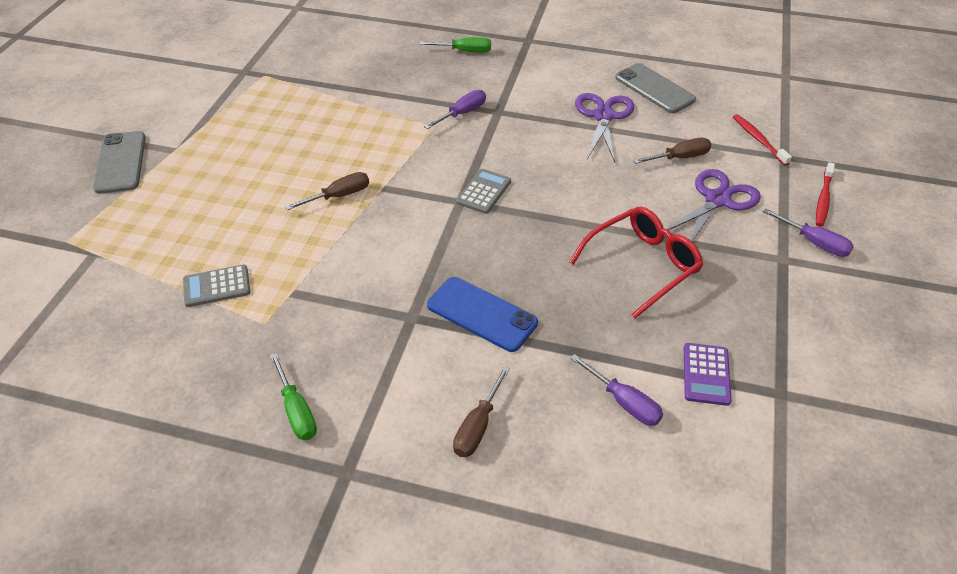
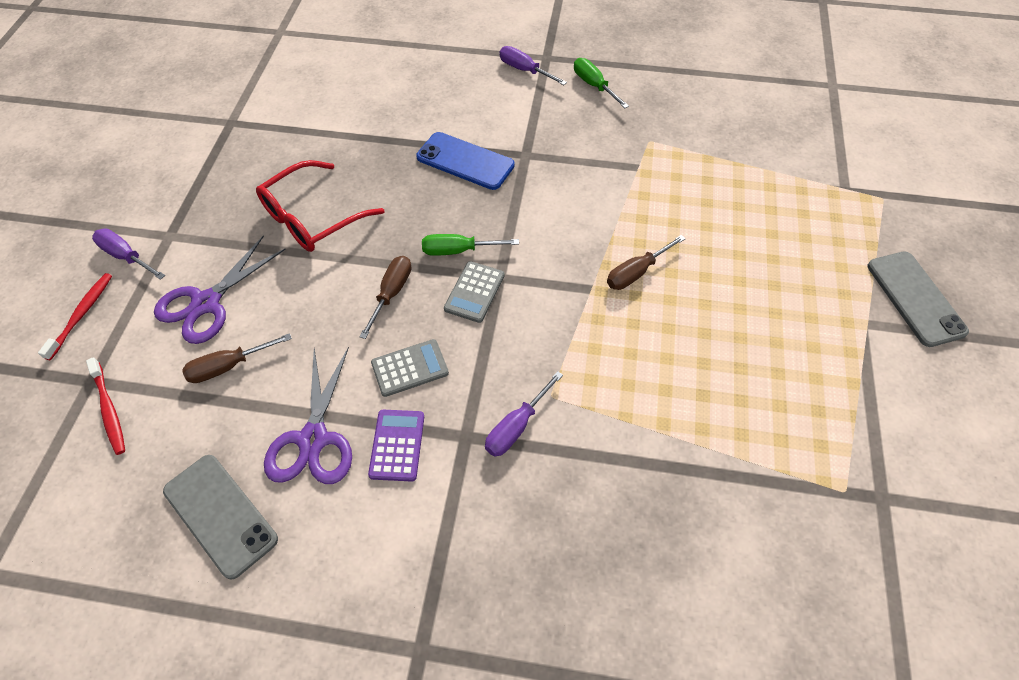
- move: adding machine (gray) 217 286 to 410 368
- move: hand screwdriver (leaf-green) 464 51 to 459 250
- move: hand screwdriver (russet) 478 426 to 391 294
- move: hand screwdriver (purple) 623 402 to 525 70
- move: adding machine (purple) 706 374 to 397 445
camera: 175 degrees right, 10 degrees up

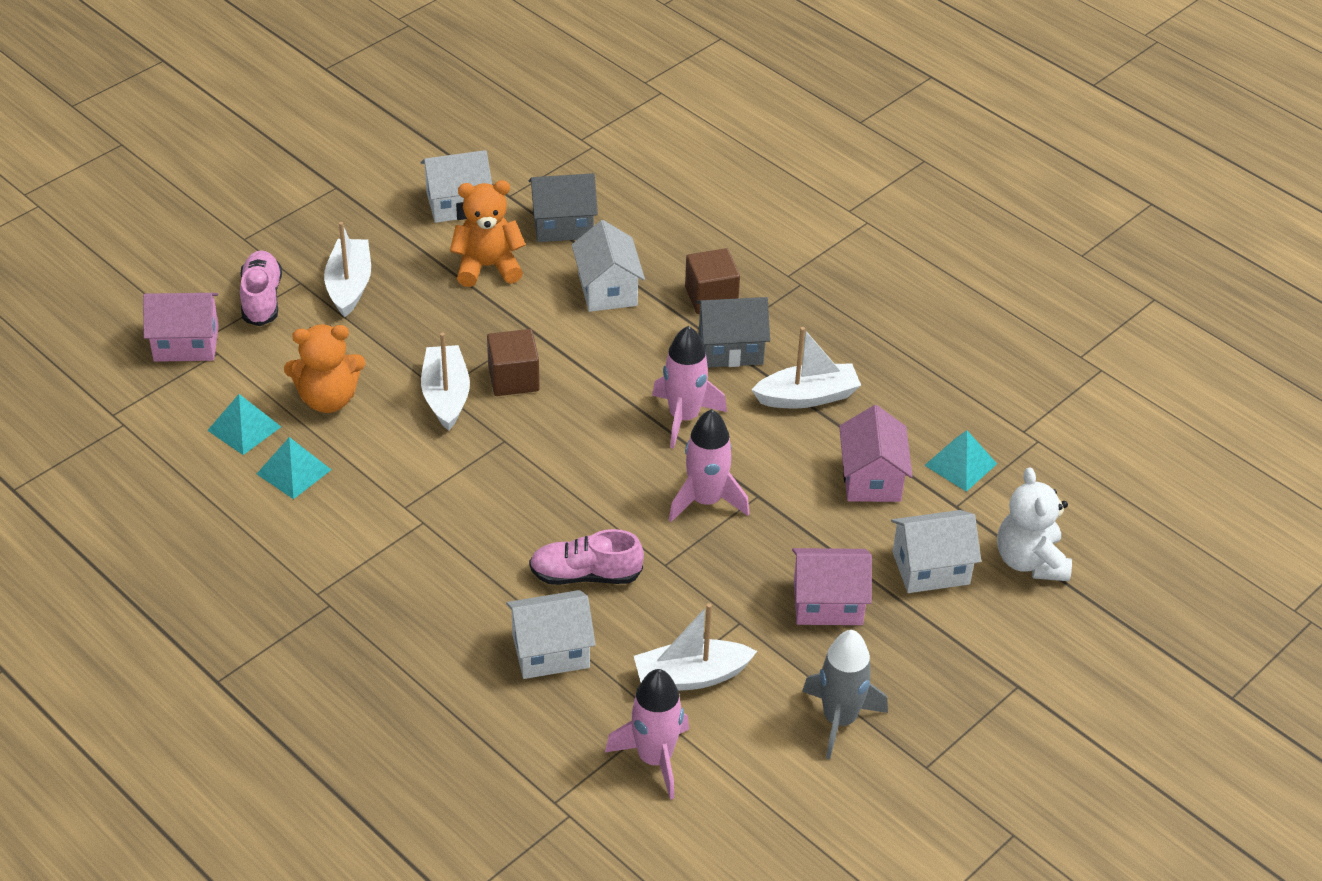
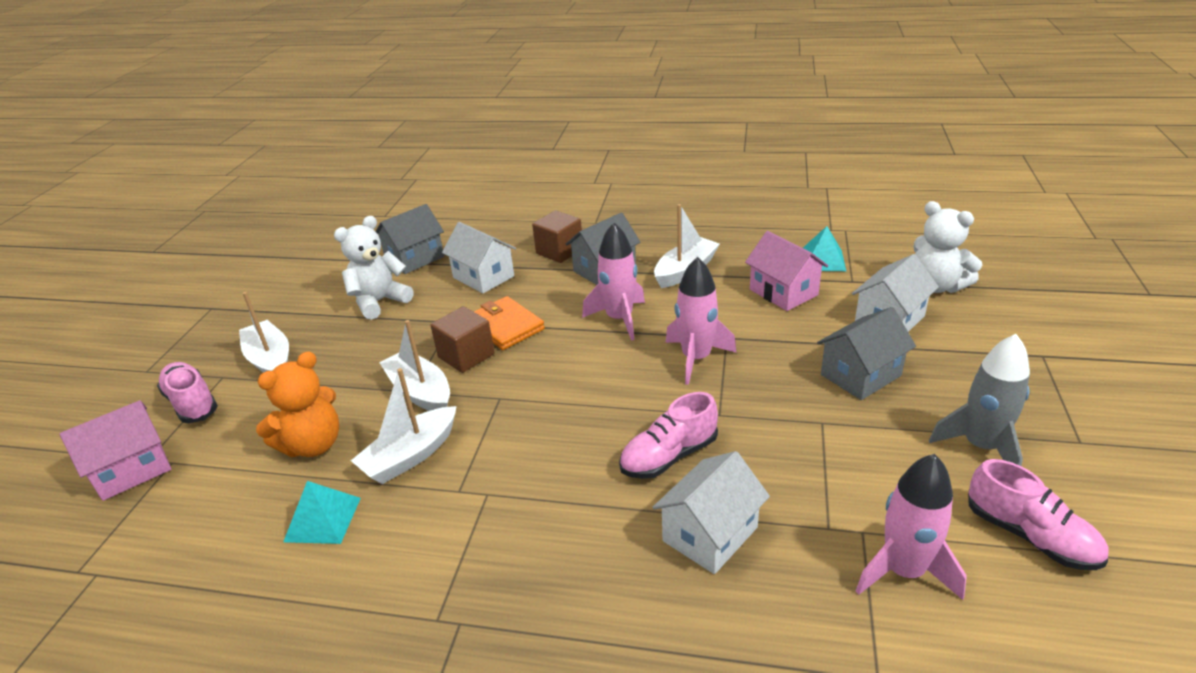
- delete: pyramid (teal) 244 428
- delete: toy house (snow-white) 458 204
- insert: billfold (bright orange) 505 326
- insert: lace-up shoe (pink) 1030 536
- move: toy boat (snow-white) 691 676 to 410 456
- recolor: teddy (bright orange) 487 267 to teddy (snow-white) 379 302
- recolor: toy house (pink) 827 603 to toy house (gray) 860 375
camera: 30 degrees left, 10 degrees down

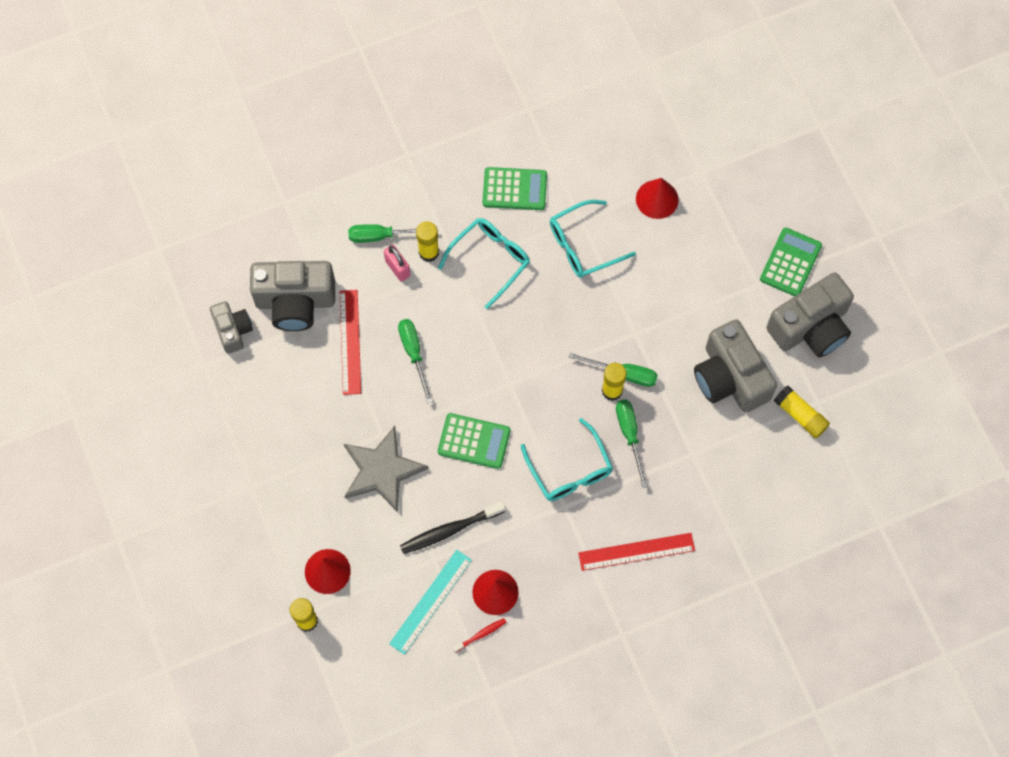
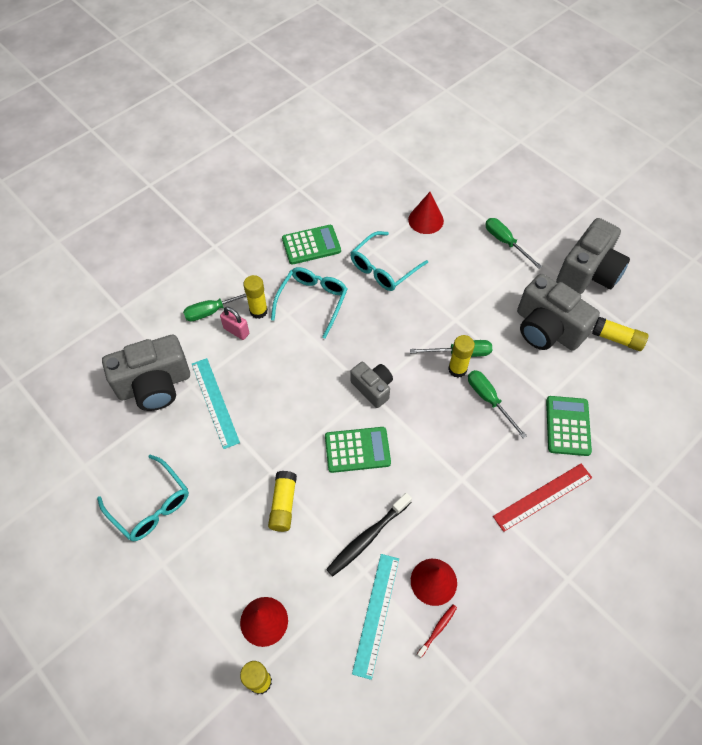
- move: compact camera (gray) 233 330 to 372 388
- move: hand screwdriver (leaf-green) 414 354 to 505 242
- move: spectacles (teal) 569 469 to 150 505
- move: adding machine (leaf-green) 790 262 to 567 426
- replace: star (gray) 382 470 to glue stick (bright yellow) 283 504
- recolor: straightedge (crimson) 350 342 to straightedge (teal) 214 402
camera: 20 degrees left, 10 degrees down

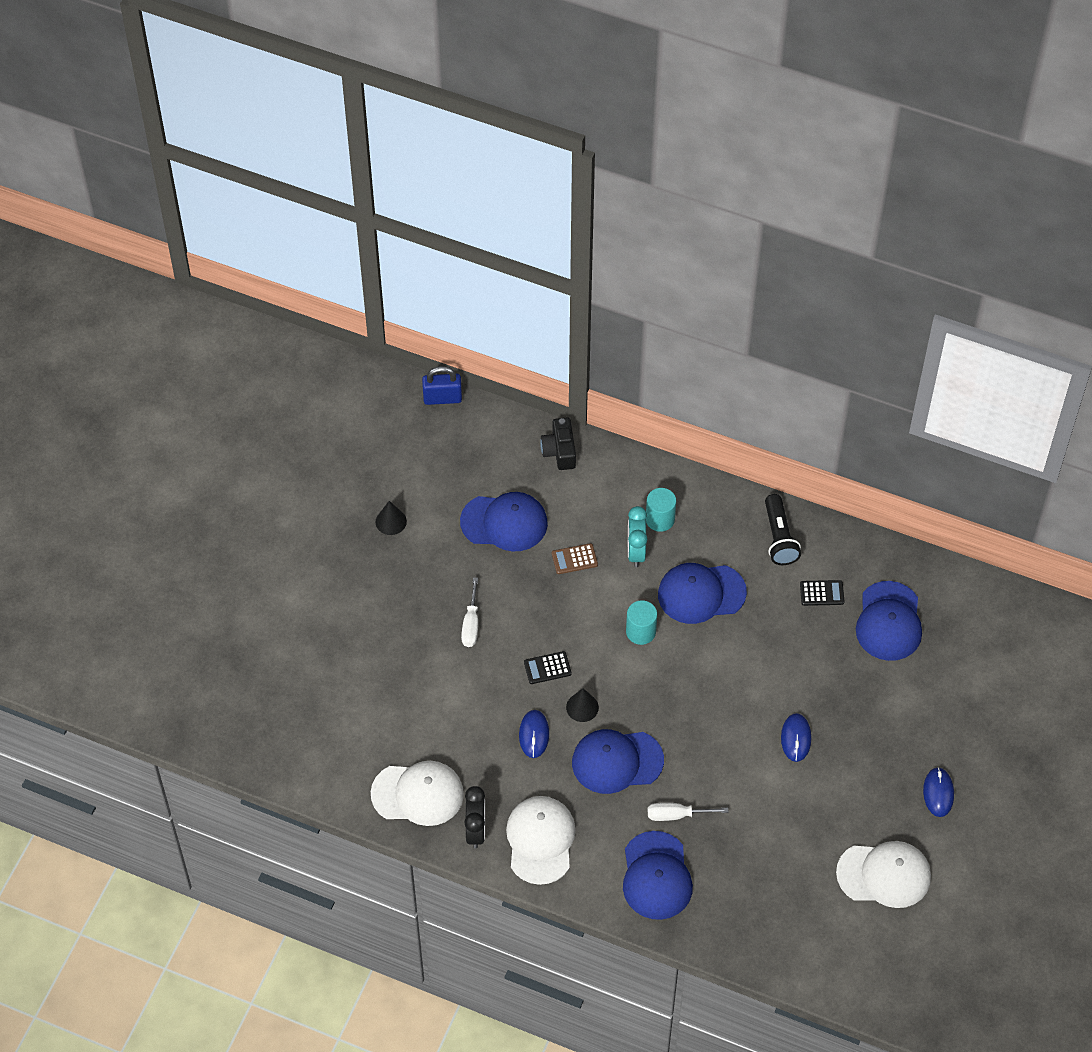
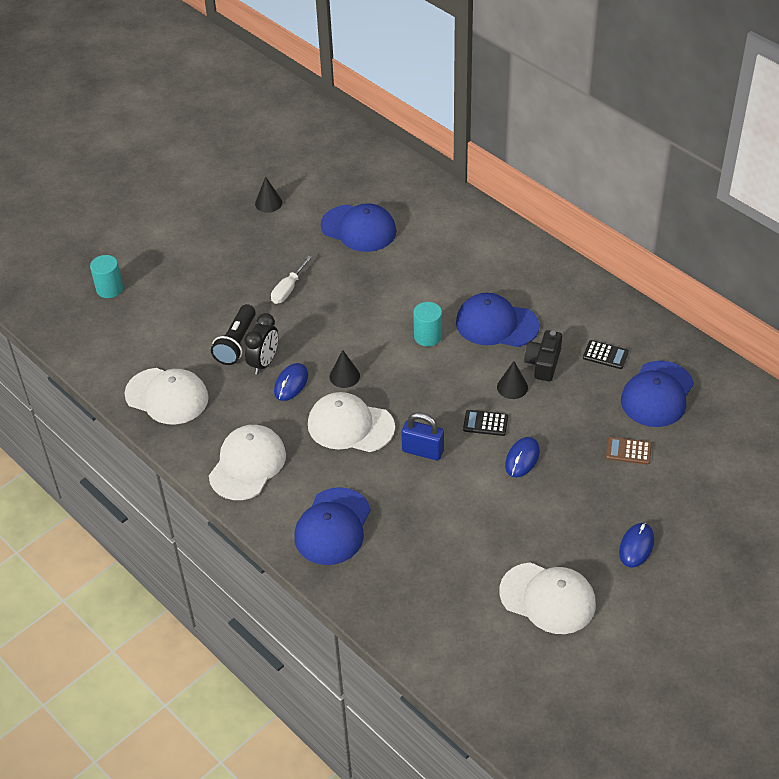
- delete: alarm clock (teal) 636 551
- delete: hand screwdriver (snow-white) 677 815
- insert: solid cone (black) 512 387
- move: lock (cobalt) 442 398 to 423 451
- move: alarm clock (black) 476 830 to 264 362
- move: adding machine (black) 547 668 to 485 423
- move: compact camera (black) 559 451 to 543 363
- move: adding machine (russet) 574 559 to 628 451
- move: cylinder shape (teal) 660 519 to 109 289
- move: flashlight (black) 779 537 to 236 343
- recolor: cap (cobalt) 617 761 to cap (snow-white) 350 426
camera: 25 degrees right, 10 degrees down

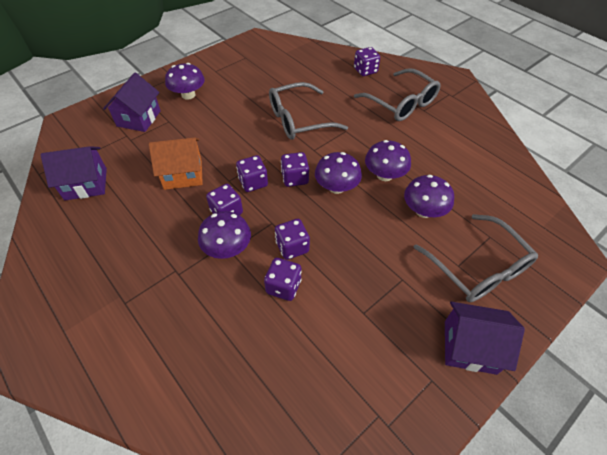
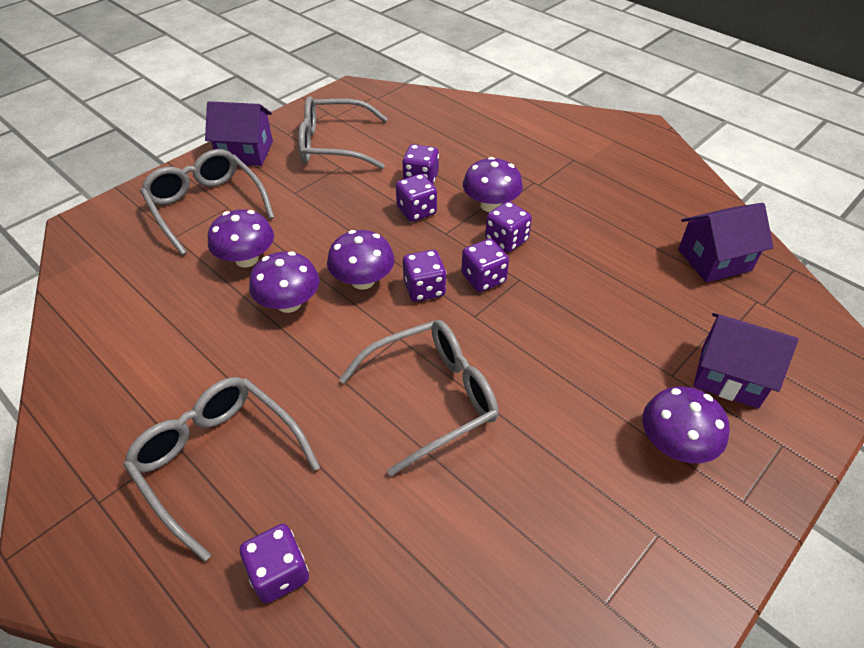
- delete: toy house (bright orange) 183 174
- insert: spectacles (gray) 334 145
- rotate: toy house (purple) 139 118 = 729 376 75 degrees counterclockwise
camera: 175 degrees right, 5 degrees down

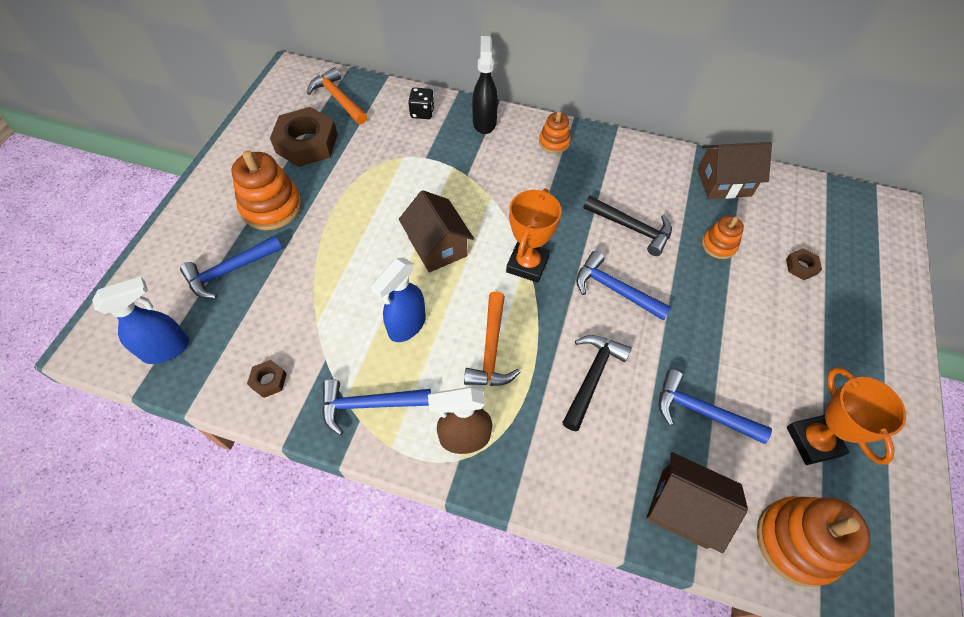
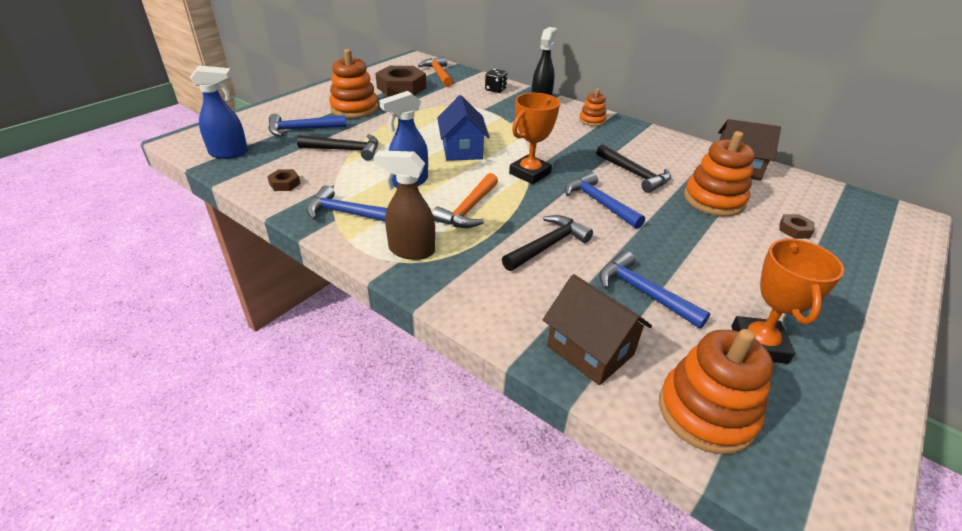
- insert: hammer (black) 345 150
- recolor: toy house (russet) 437 246 to toy house (cobalt) 462 150
- resize: stacking rings (bright orange) 719 245 = 713 200 x1.78
camera: 20 degrees right, 20 degrees down

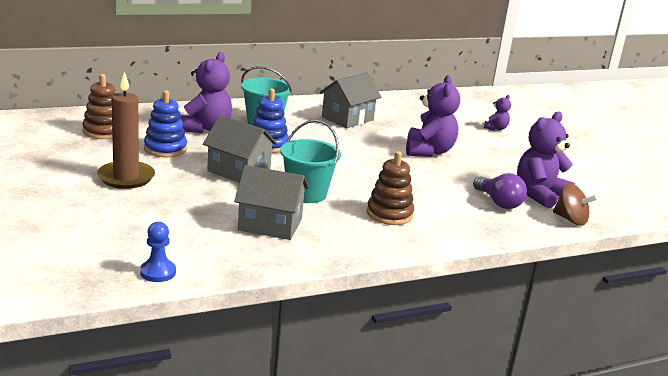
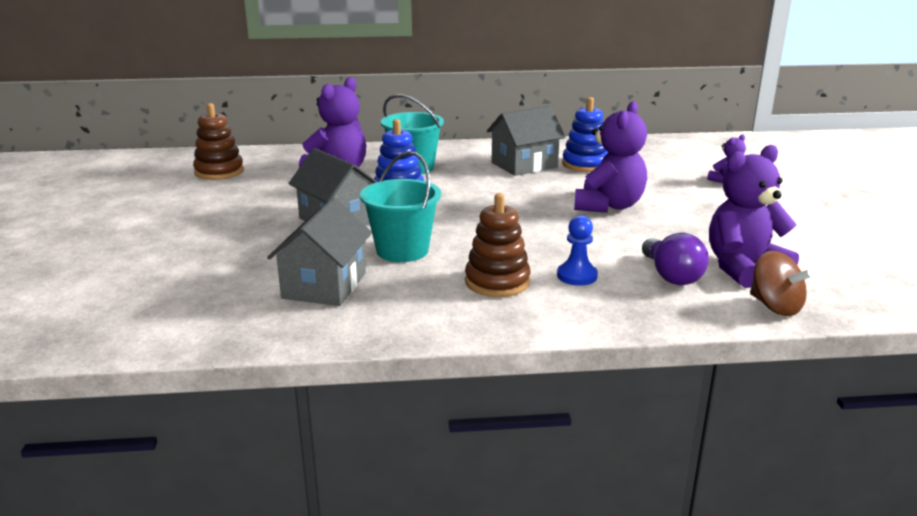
- delete: candle (russet) 126 177
- move: pawn (cobalt) 158 272 to 577 276
- move: stacking rings (cobalt) 165 149 to 585 164
- rotate: toy house (gray) 270 224 = 324 285 75 degrees clockwise
camera: 20 degrees right, 0 degrees up

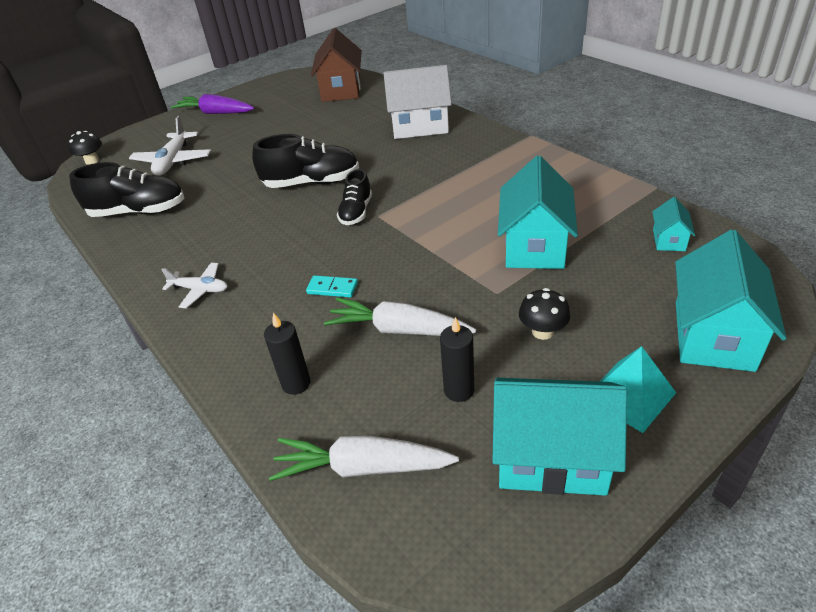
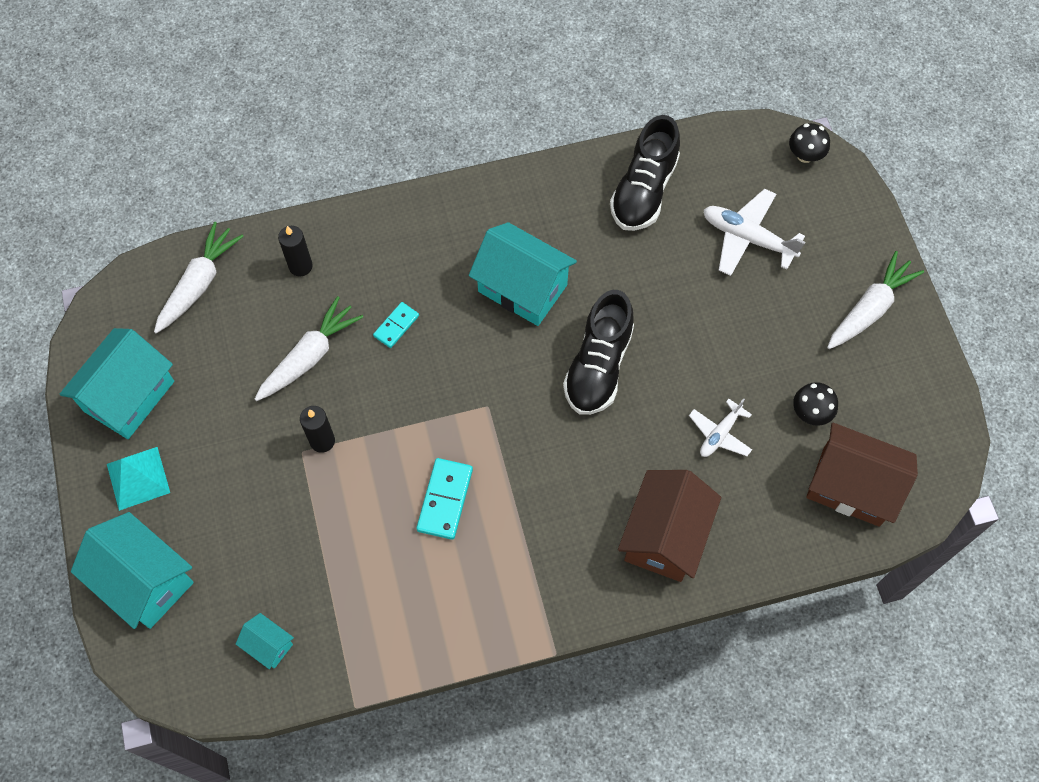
- delete: lace-up shoe (black) 356 212
- insert: domino piece (teal) 445 500
- move: aeroplane (snow-white) 200 290 to 720 434
- move: candle (black) 459 390 to 322 441
- move: toy house (teal) 534 246 to 522 288
- move: toadstool (black) 542 331 to 810 412
- recolor: toy carrot (purple) 216 113 to toy carrot (snow-white) 869 309
- recolor: toy house (snow-white) 420 126 to toy house (russet) 665 536
camera: 110 degrees right, 25 degrees up

